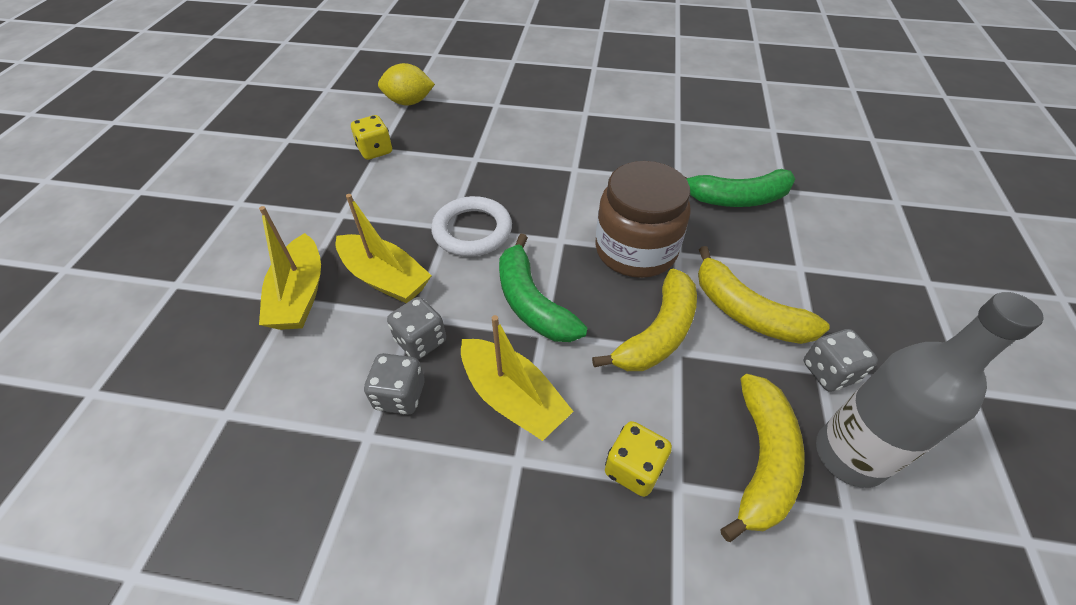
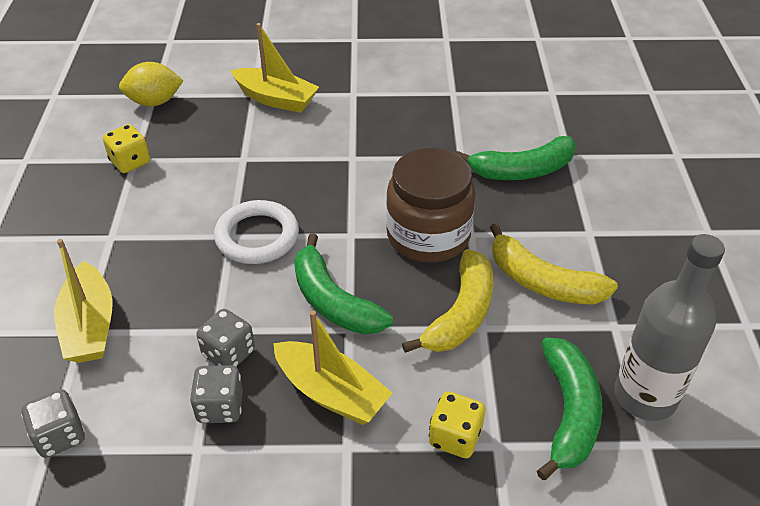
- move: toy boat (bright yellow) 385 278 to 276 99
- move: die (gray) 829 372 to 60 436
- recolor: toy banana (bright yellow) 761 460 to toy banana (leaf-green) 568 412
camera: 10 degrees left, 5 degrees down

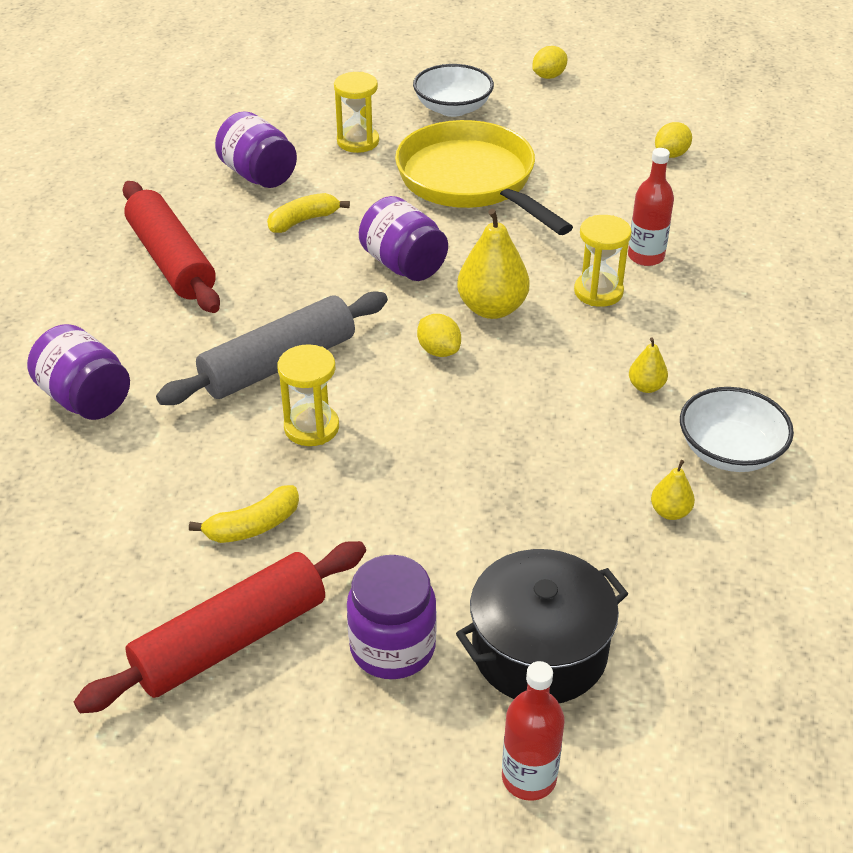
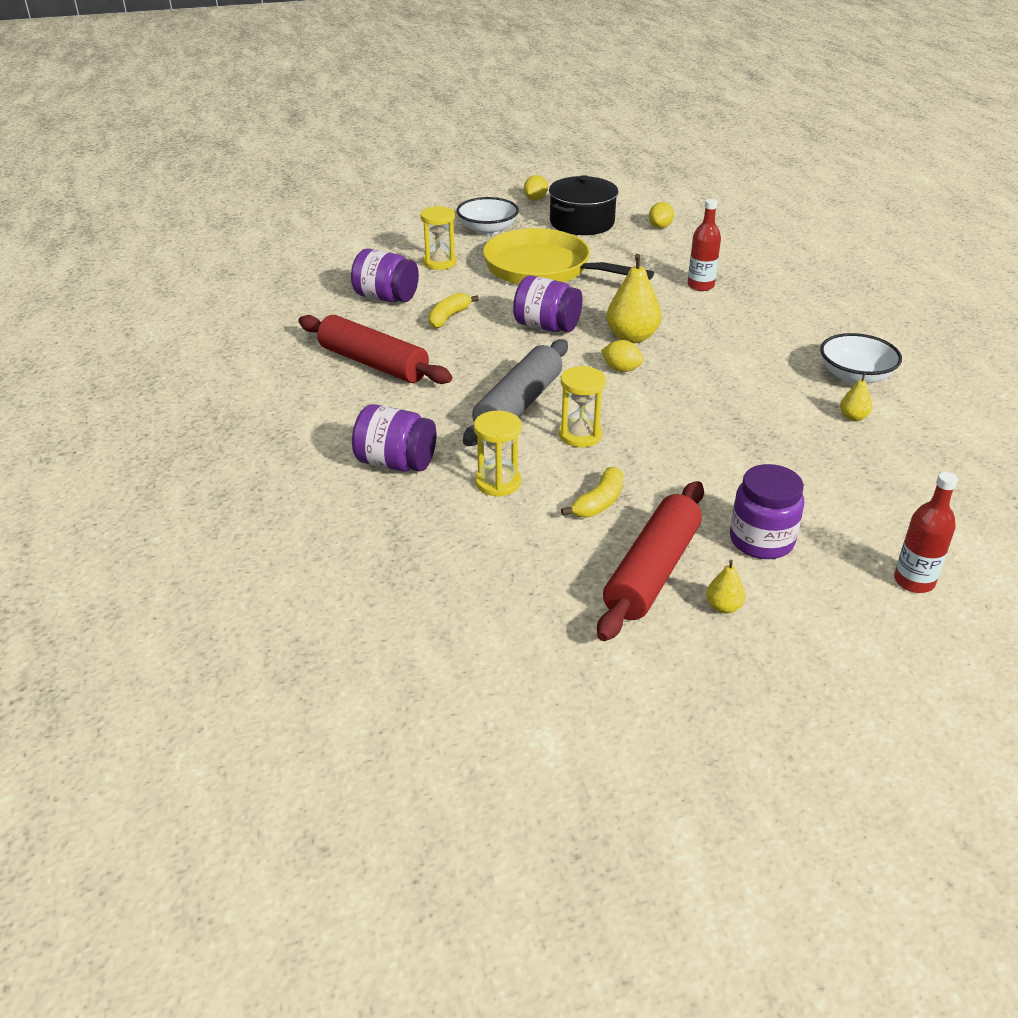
- move: pot (black) 539 650 to 582 223
- move: sandglass (bright yellow) 598 292 to 498 482
- move: toy pear (bright yellow) 646 387 to 723 607
camera: 25 degrees left, 5 degrees down

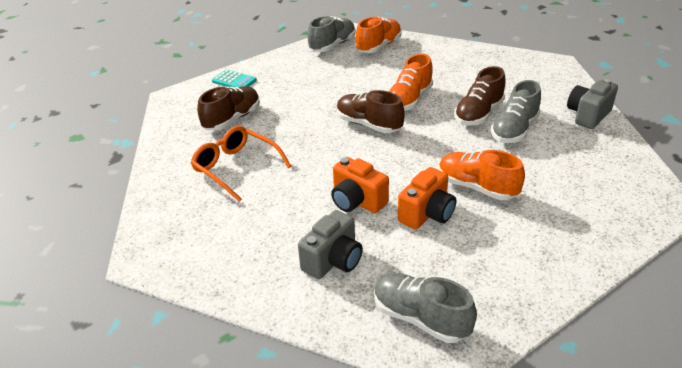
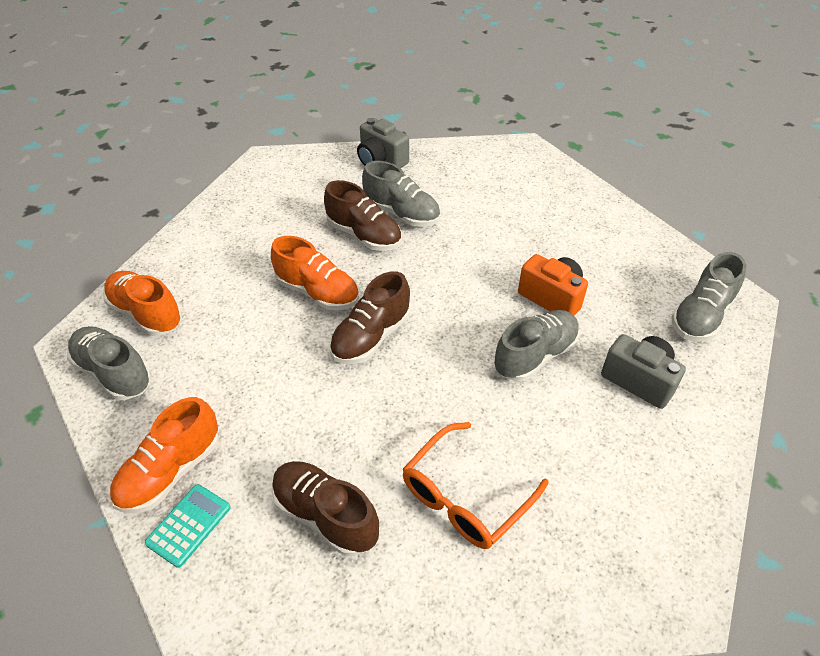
- move: lace-up shoe (bright orange) 477 187 to 171 471
- replace: compact camera (bright orange) 357 201 to lace-up shoe (gray) 535 355
camera: 90 degrees left, 10 degrees up

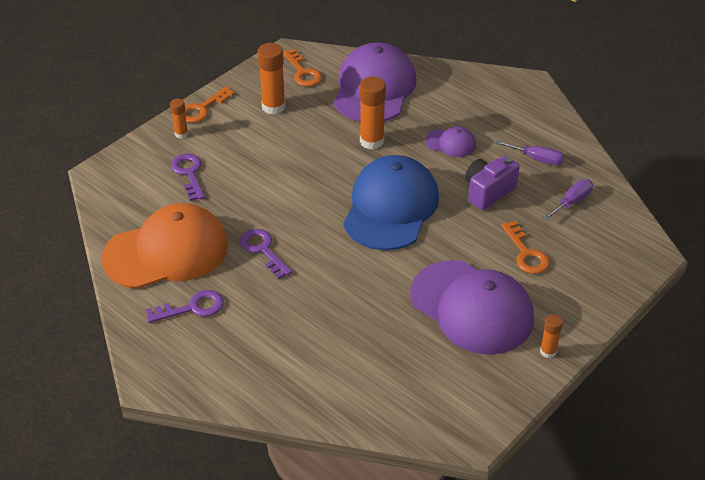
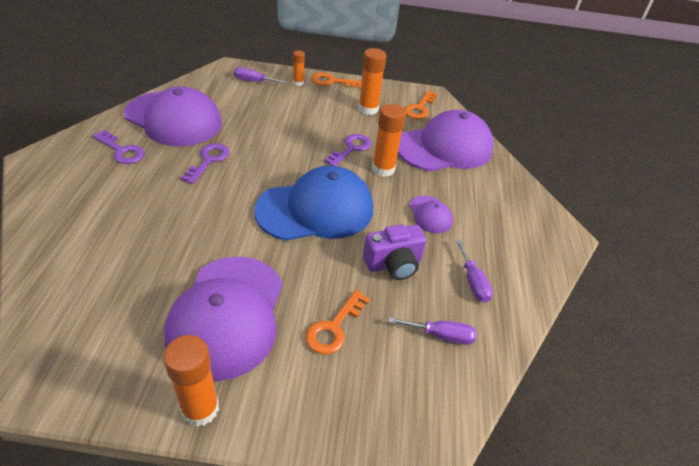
- insert: hand screwdriver (purple) 254 81
- move: latchkey (purple) 189 174 to 351 149
- recolor: cap (bright orange) 166 251 to cap (purple) 174 119
- rotate: compact camera (purple) 488 192 = 393 264 150 degrees clockwise
- resize: glue stick (bright orange) 548 351 = 200 409 x1.79
camera: 50 degrees right, 0 degrees up

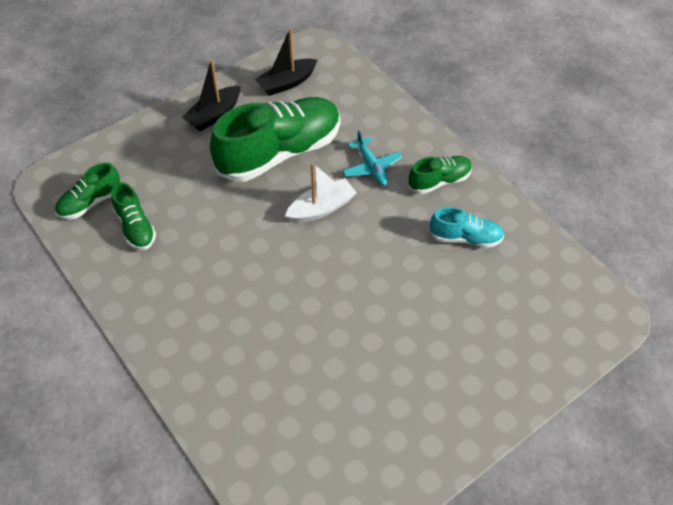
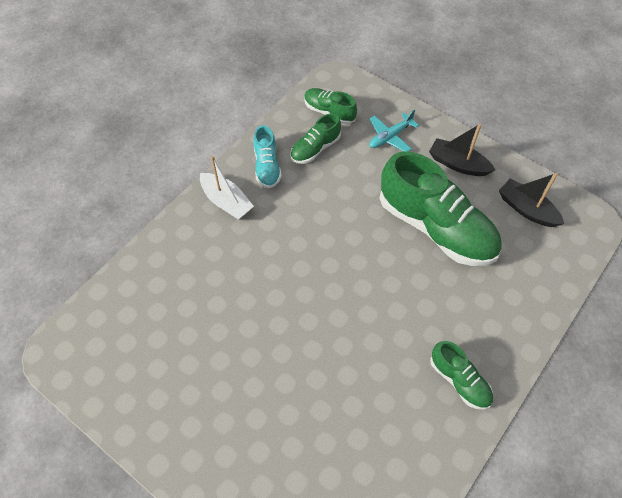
- move: toy boat (snow-white) 321 208 to 226 202
- move: aeroplane (teal) 371 167 to 390 137
- move: lace-up shoe (teal) 465 238 to 267 166
camera: 75 degrees right, 5 degrees up

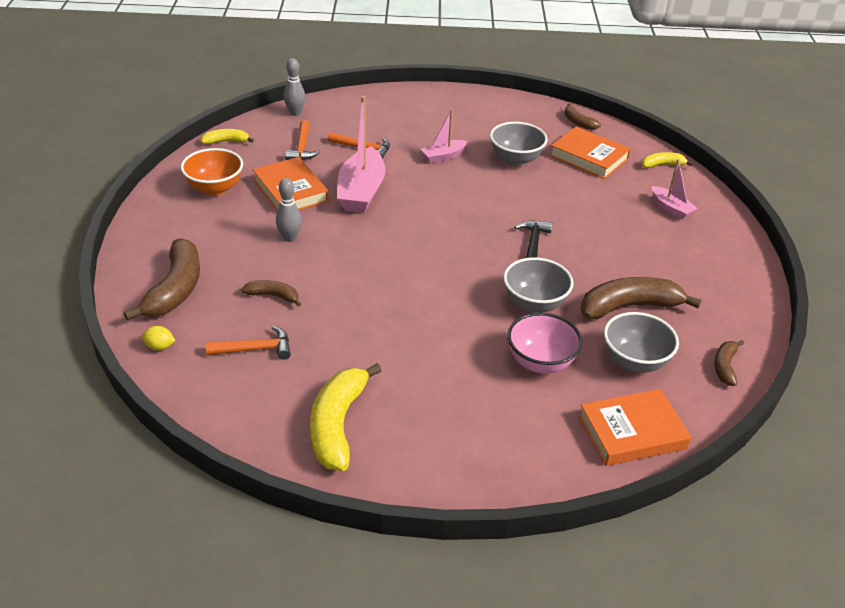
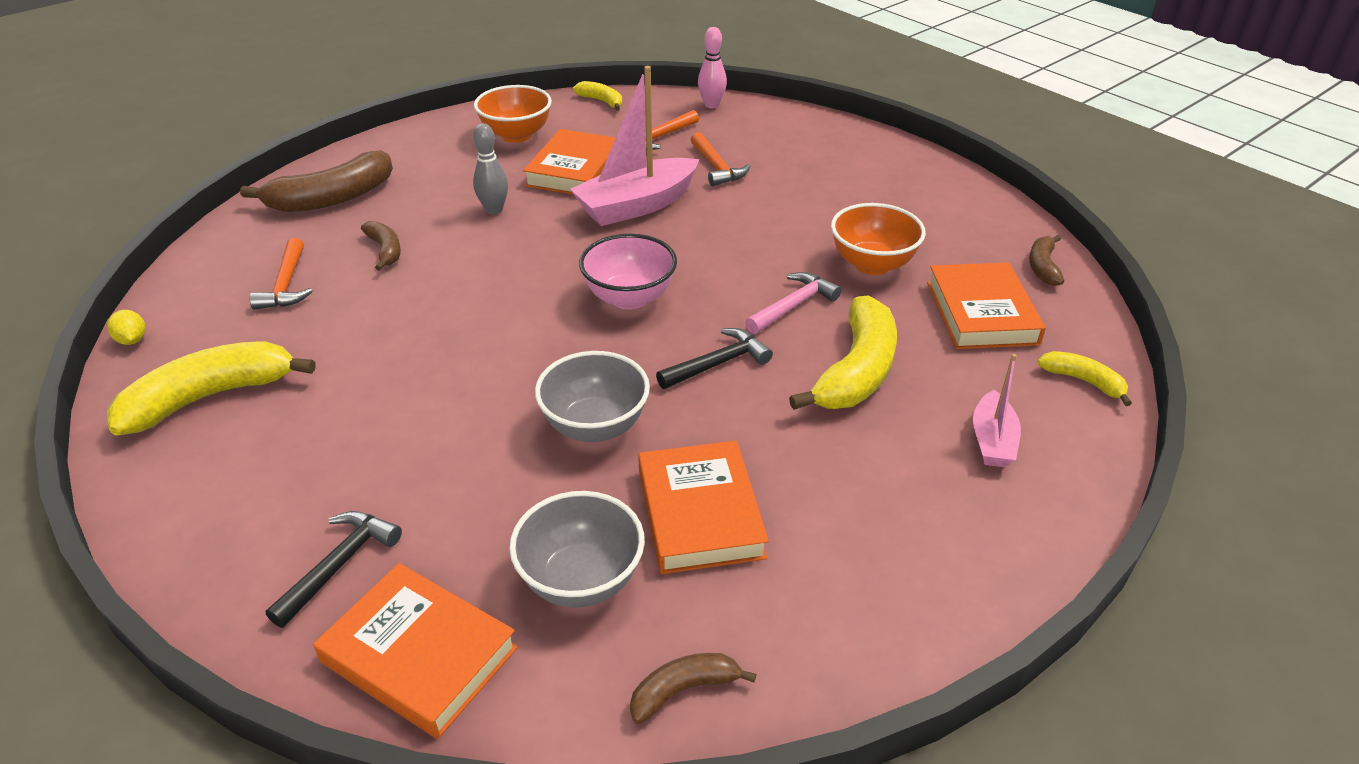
- delete: toy boat (pink) 443 156
- insert: hammer (black) 339 565
- insert: hammer (pink) 793 306
- insert: toy banana (bright yellow) 857 371
- move: toy lemon (bright yellow) 159 346 to 132 340
- move: deep dish (pink) 540 362 to 629 298
- replace: toy banana (russet) 629 306 to book (bright orange) 700 513
- recolor: bowling pin (gray) 295 113 to bowling pin (pink) 711 105
- recolor: deep dish (gray) 515 160 to deep dish (bright orange) 872 264
- rotate: hammer (bright orange) 255 349 = 286 284 45 degrees clockwise
camera: 50 degrees right, 0 degrees up

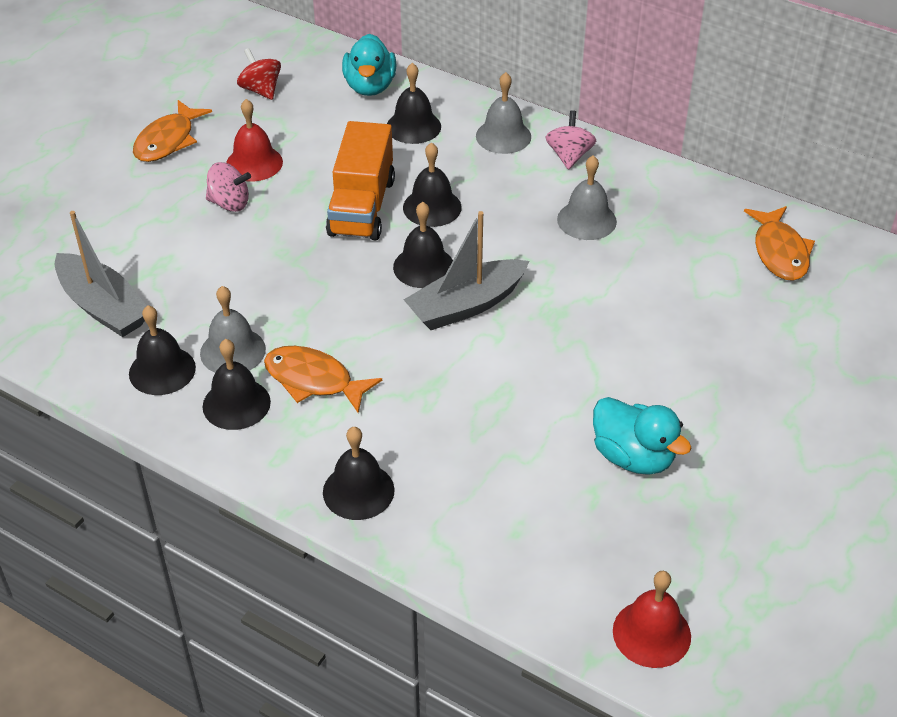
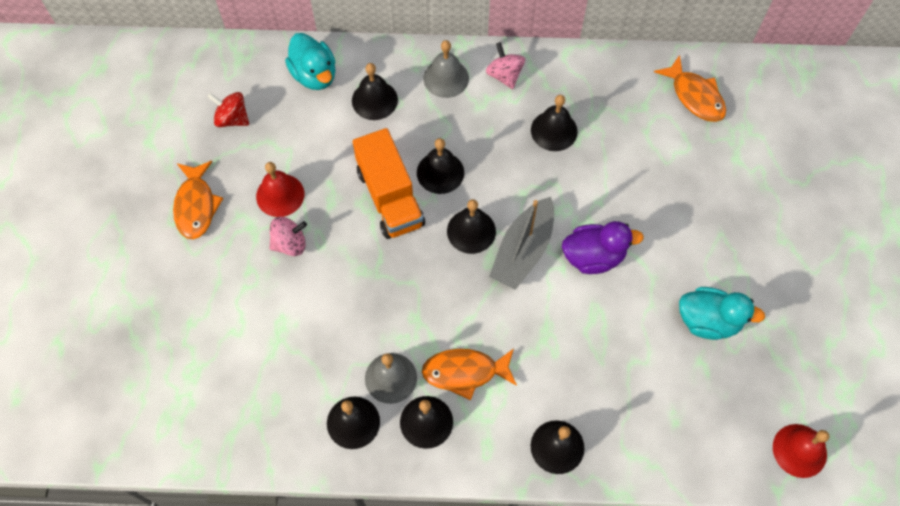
- delete: toy boat (gray) 103 307
- insert: duck (purple) 593 257
- recolor: school bell (gray) 586 220 to school bell (black) 554 130
camera: 30 degrees left, 20 degrees up

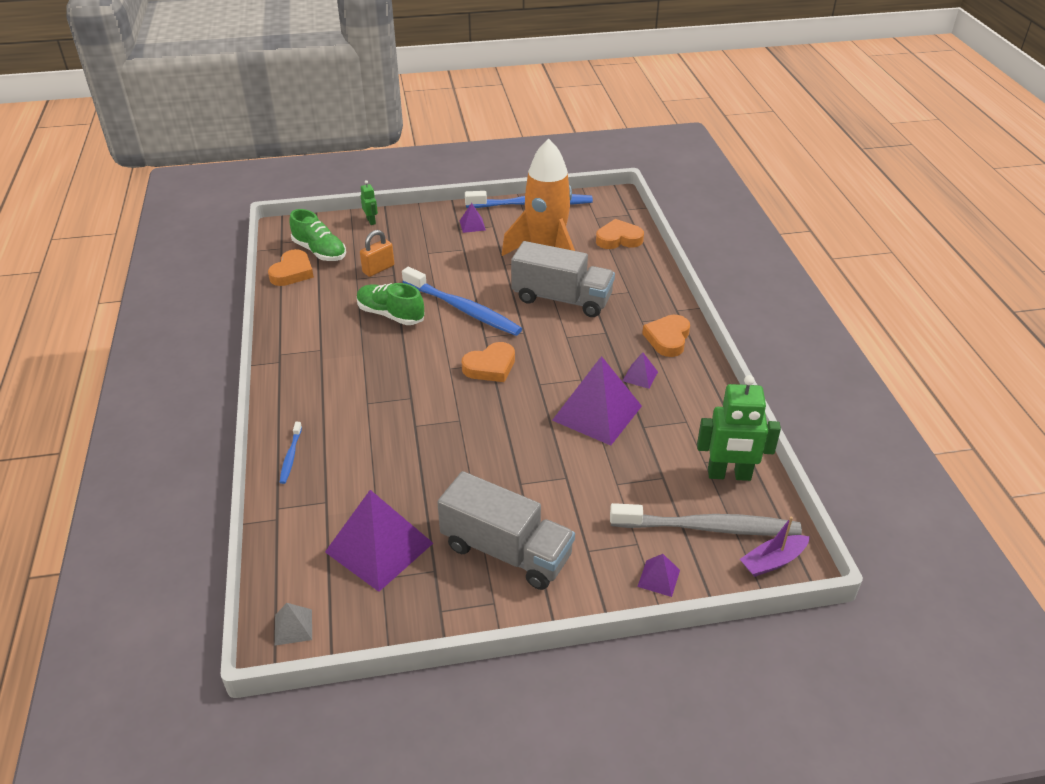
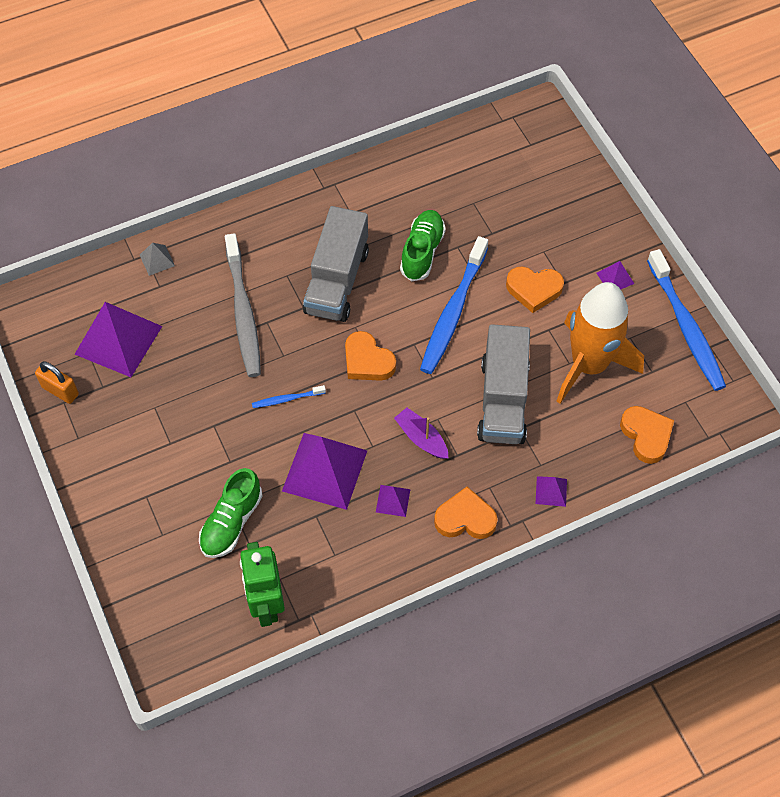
- delete: toy robot (leaf-green) 371 221
- move: heart (bright orange) 292 272 to 534 290
- move: pyramid (gray) 293 627 to 157 260
- move: dental brush (cobalt) 291 456 to 287 399
- move: lace-up shoe (leaf-green) 320 251 to 231 522
- move: lock (bright orange) 378 269 to 60 391
- move: lorry (gray) 506 551 to 337 281
- move: dental brush (gray) 708 527 to 243 312
- move: pyramid (purple) 659 578 to 551 491
- move: toy boat (purple) 772 561 to 421 438
camera: 75 degrees right, 20 degrees up

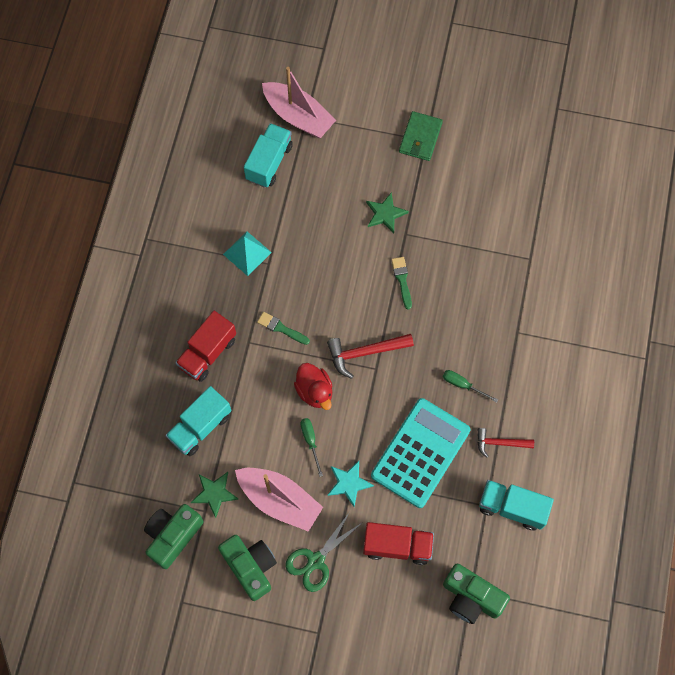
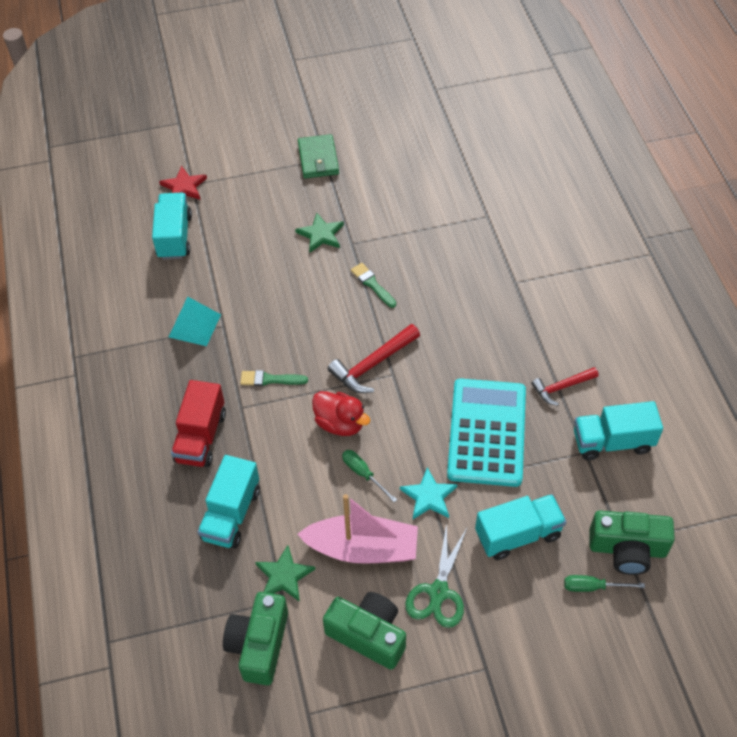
- move: hand screwdriver (leaf-green) 463 385 to 592 587
- replace: toy boat (pink) 298 116 to star (crimson) 184 187
- recolor: lorry (crimson) 397 546 to lorry (teal) 518 534
camera: 25 degrees left, 15 degrees down

